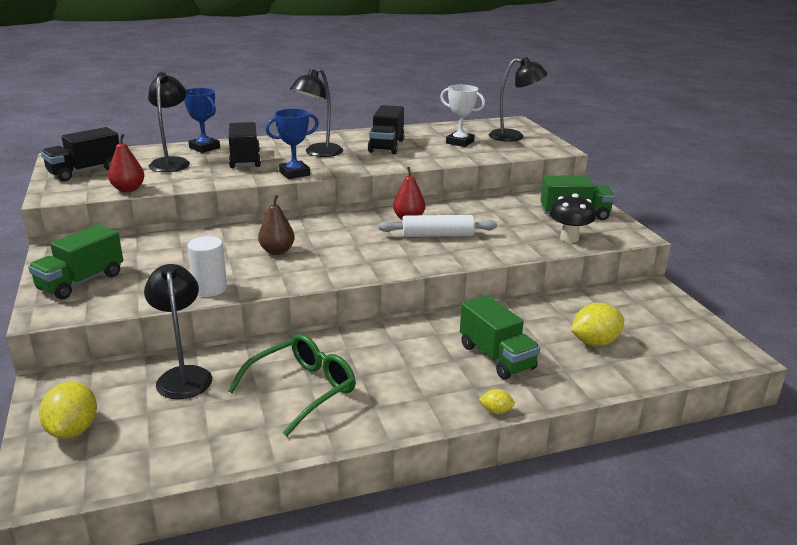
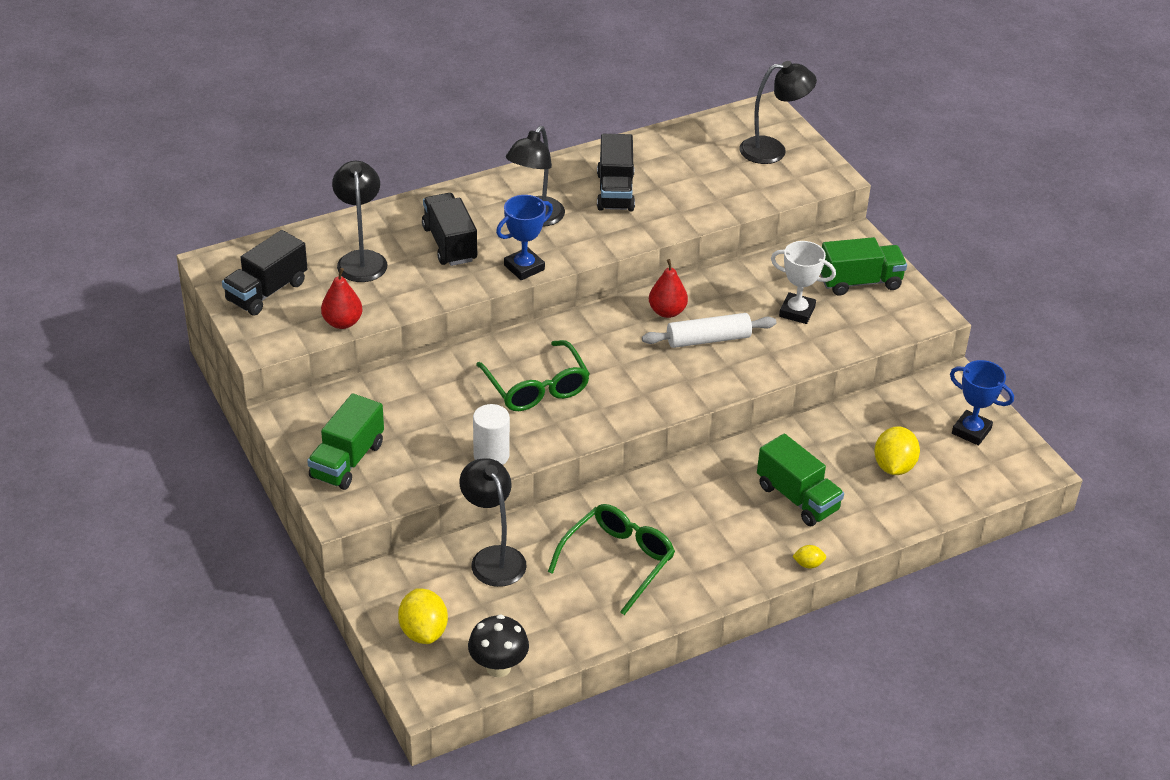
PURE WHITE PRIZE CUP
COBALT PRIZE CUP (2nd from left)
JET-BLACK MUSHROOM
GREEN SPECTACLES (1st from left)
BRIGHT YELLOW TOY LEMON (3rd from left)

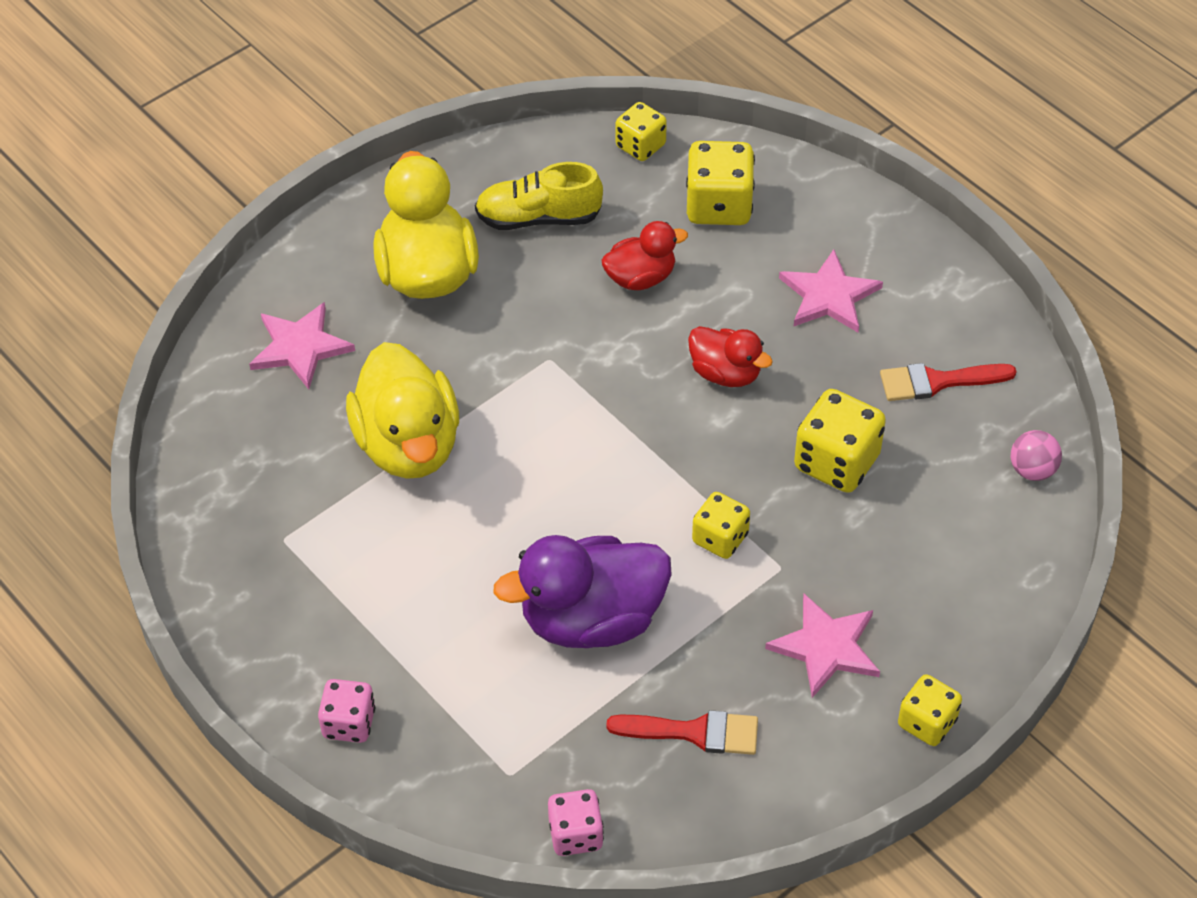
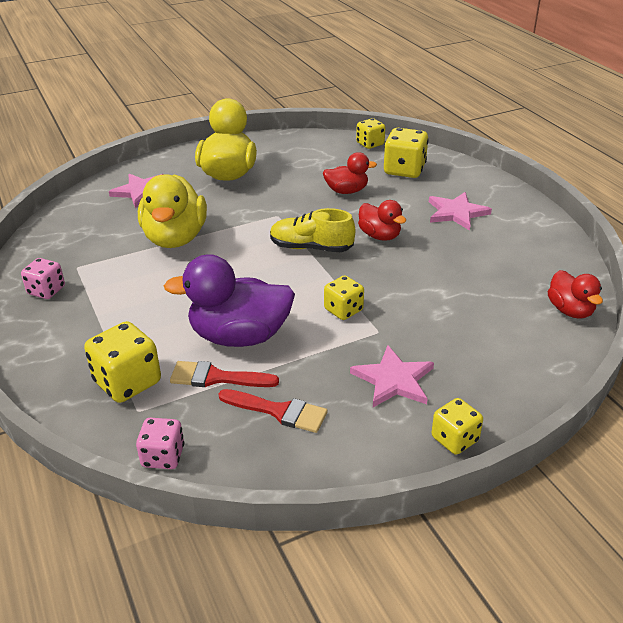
BRIGHT YELLOW SHOE
CRIMSON BRUSH (1st from left)
BRIGHT YELLOW GAME DIE (1st from left)
CRIMSON TOY DUCK (3rd from left)
ROSY GAME DIE (1st from left)

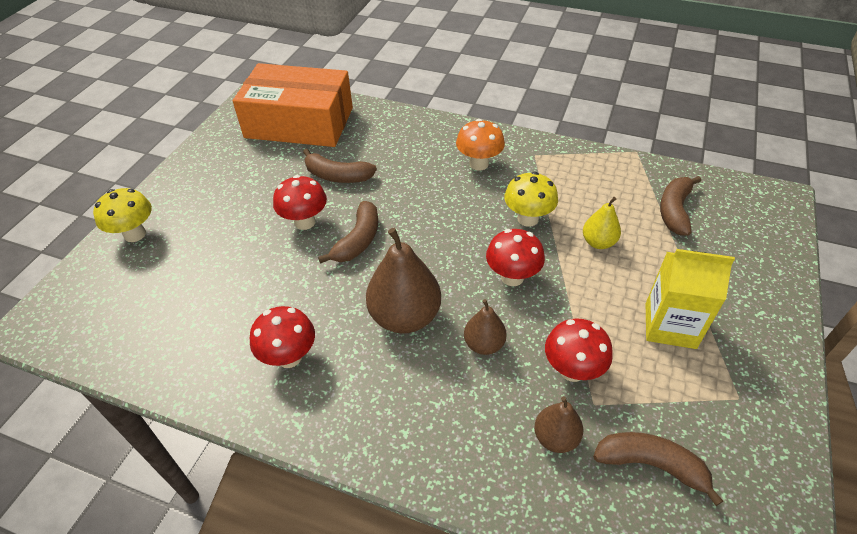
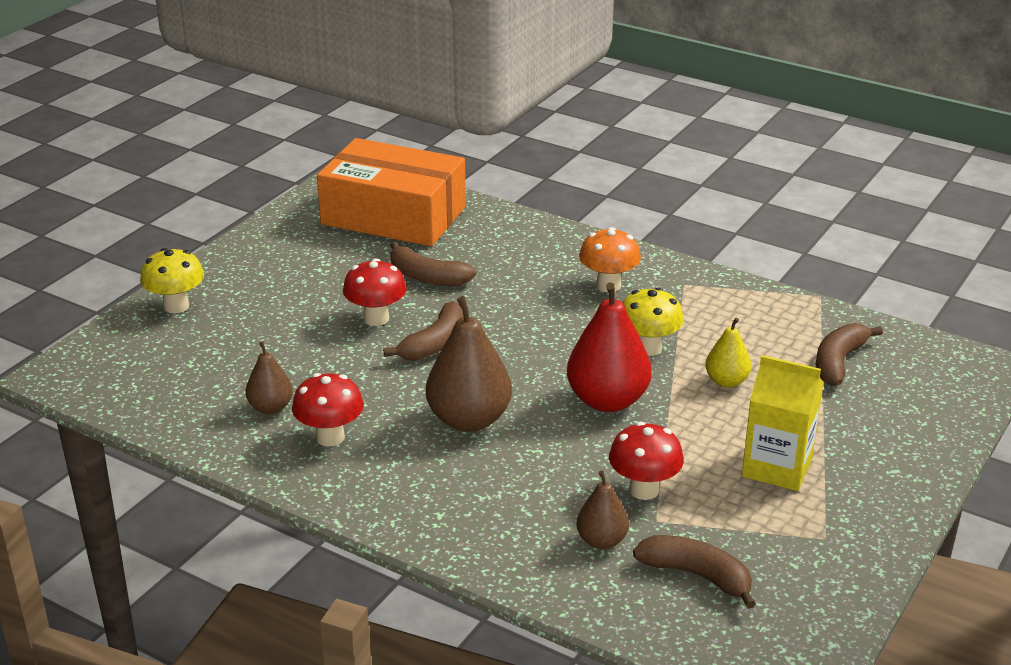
CRIMSON TOY PEAR
BROWN TOY PEAR (1st from left)

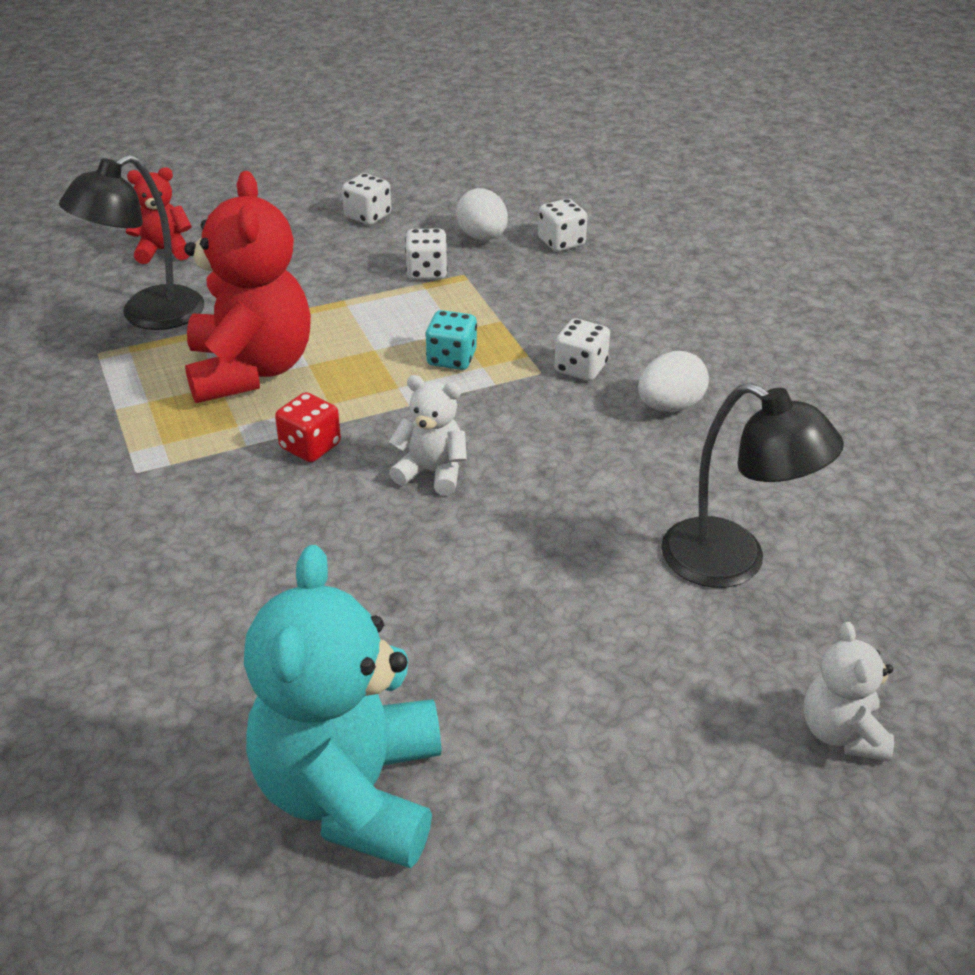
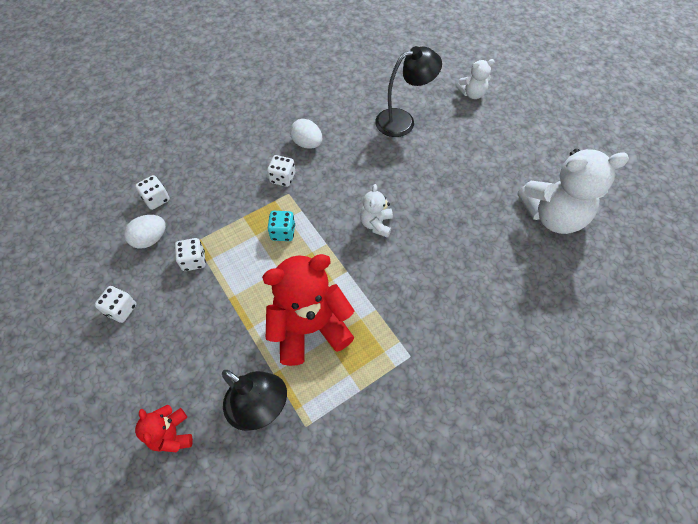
JET-BLACK READING LAMP (2nd from left)
CRIMSON GAME DIE
PURE WHITE STUFFED BEAR (3rd from left)

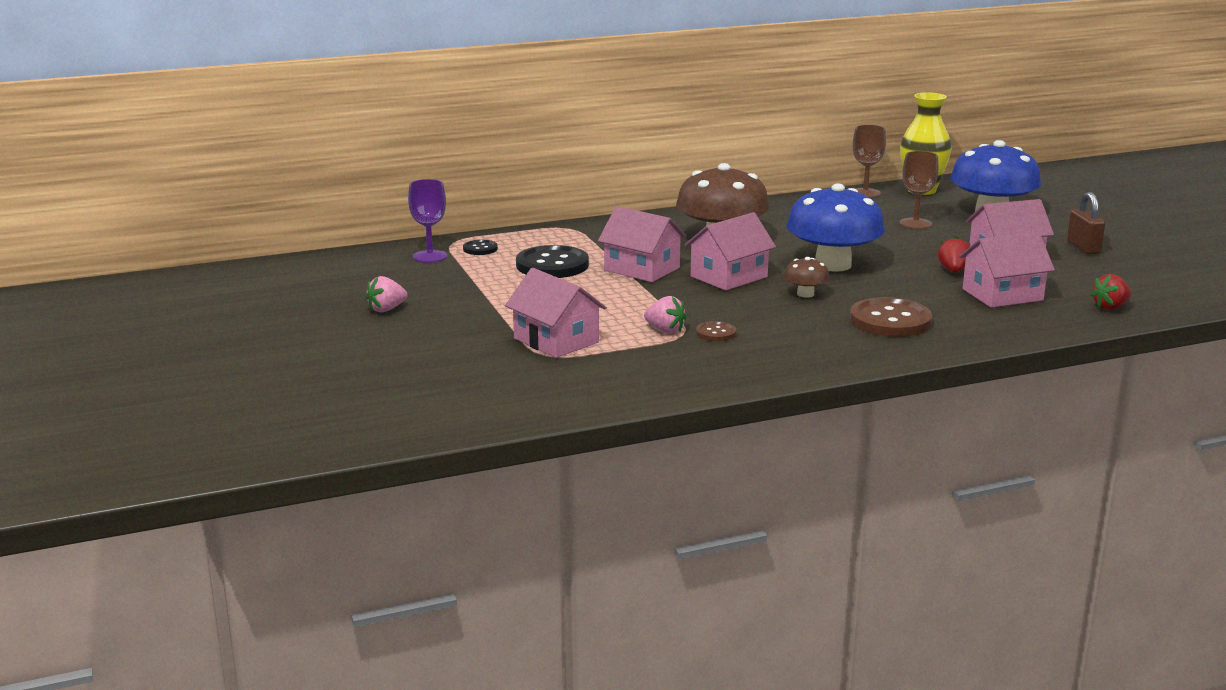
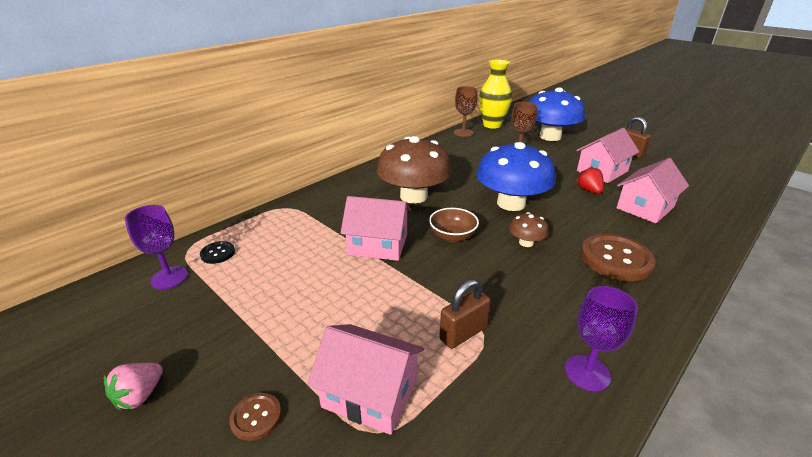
BROWN SERVING BOWL
JET-BLACK SEWING BUTTON (2nd from left in the first image)
CRIMSON TOY STRAWBERRY (2nd from left in the first image)
BROWN LOCK (1st from left)
BROWN SEWING BUTTON (1st from left)
ROYAL PURPLE GOBLET (2nd from left)

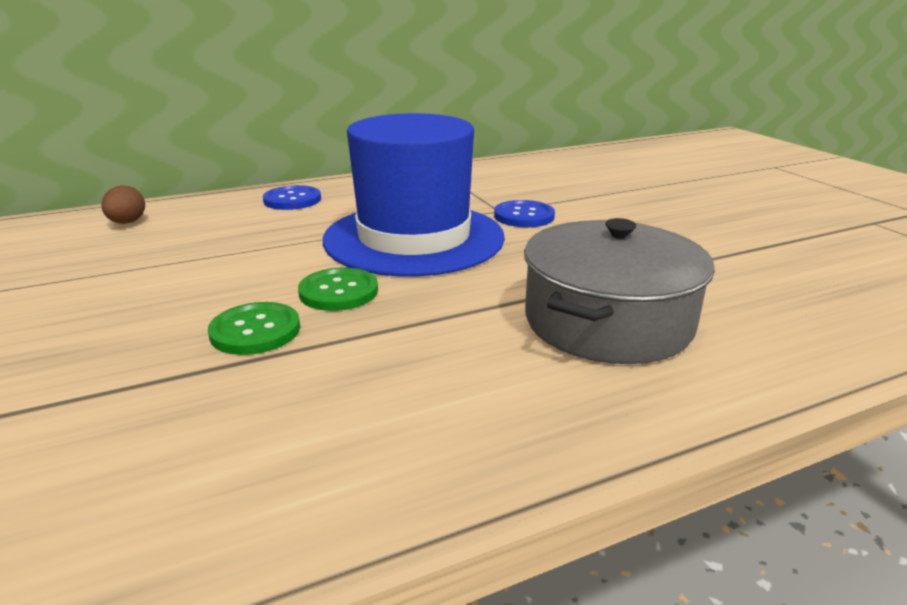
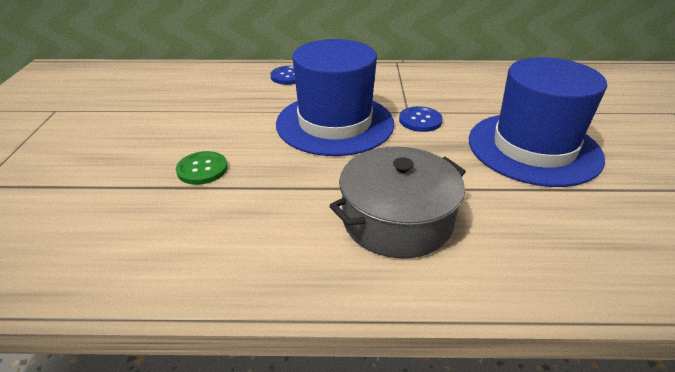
BROWN TOY EGG
GREEN SEWING BUTTON (2nd from left in the first image)
COBALT TALL HAT (2nd from left)

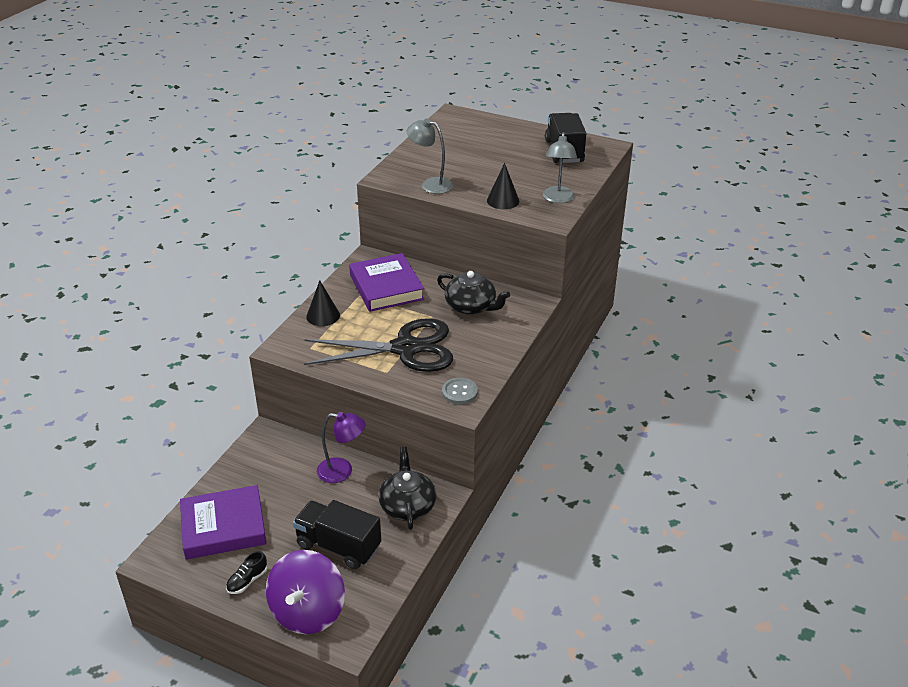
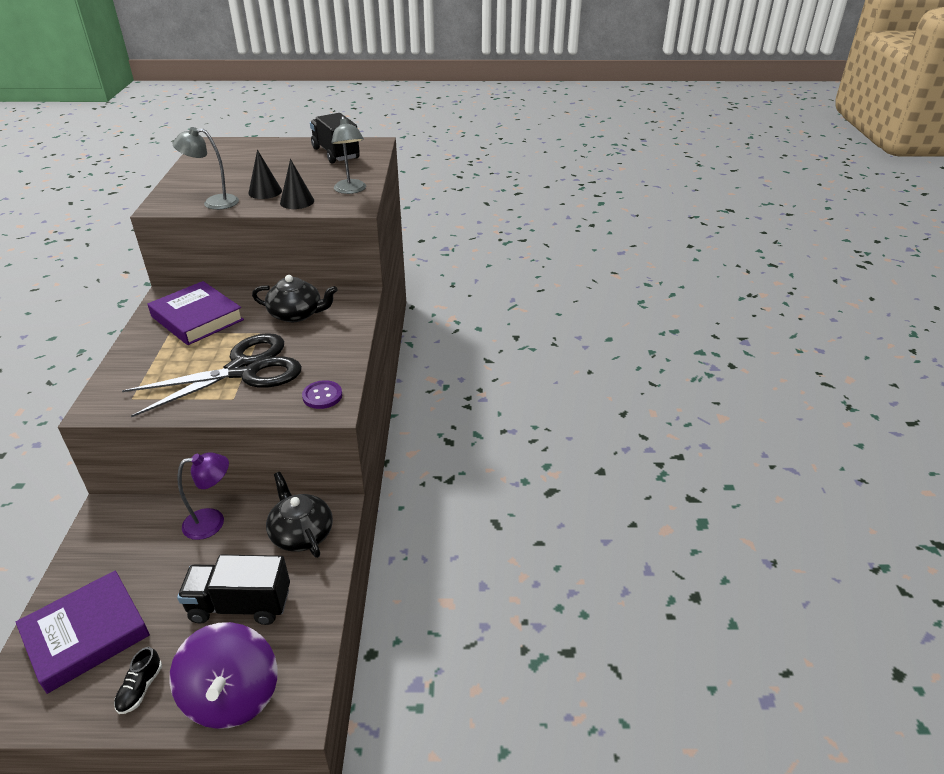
JET-BLACK SOLID CONE (1st from left)
ROYAL PURPLE SEWING BUTTON

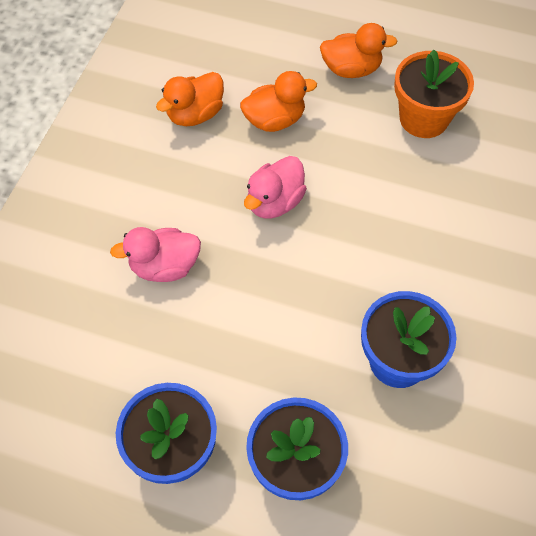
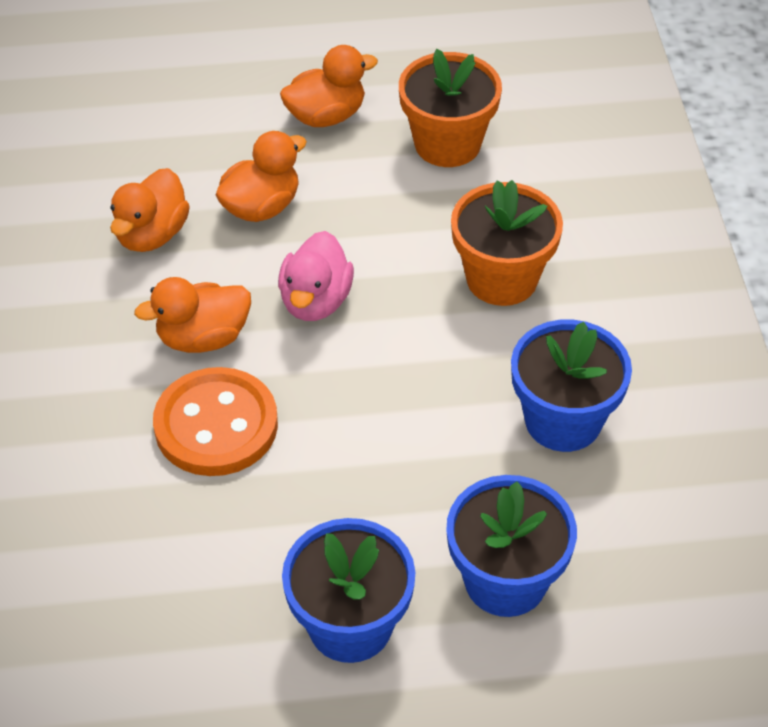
ORANGE-COLOURED SEWING BUTTON
ORANGE-COLOURED POTTED PLANT (2nd from left)
ORANGE-COLOURED TOY DUCK (2nd from left)

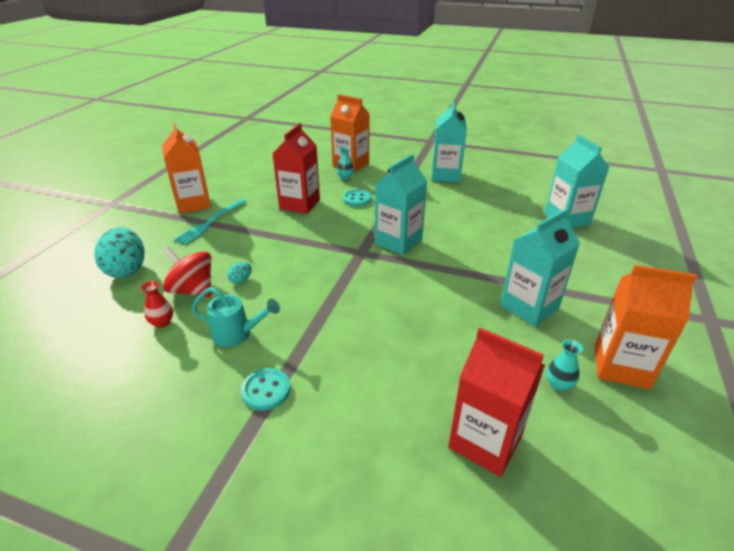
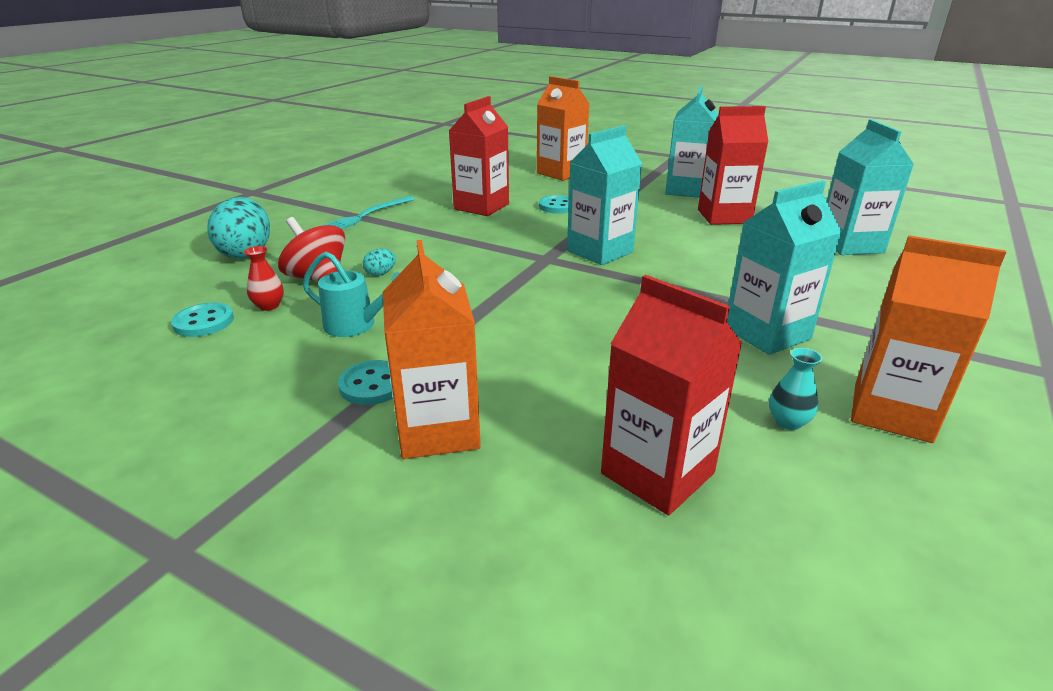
ORANGE-COLOURED MILK CARTON (1st from left)
AQUA FLOWER VASE (1st from left in the first image)
CRIMSON MILK CARTON (3rd from left)
AQUA SEWING BUTTON (1st from left)

